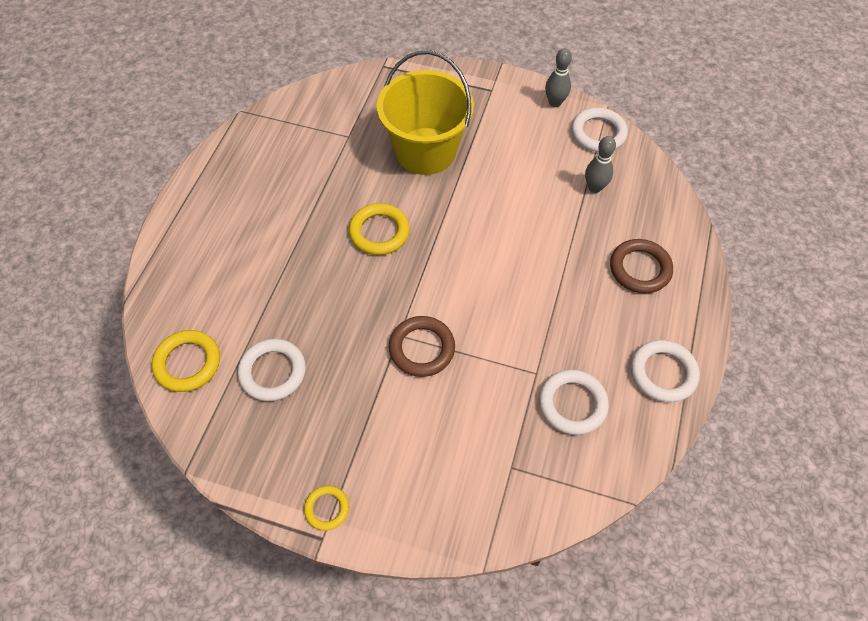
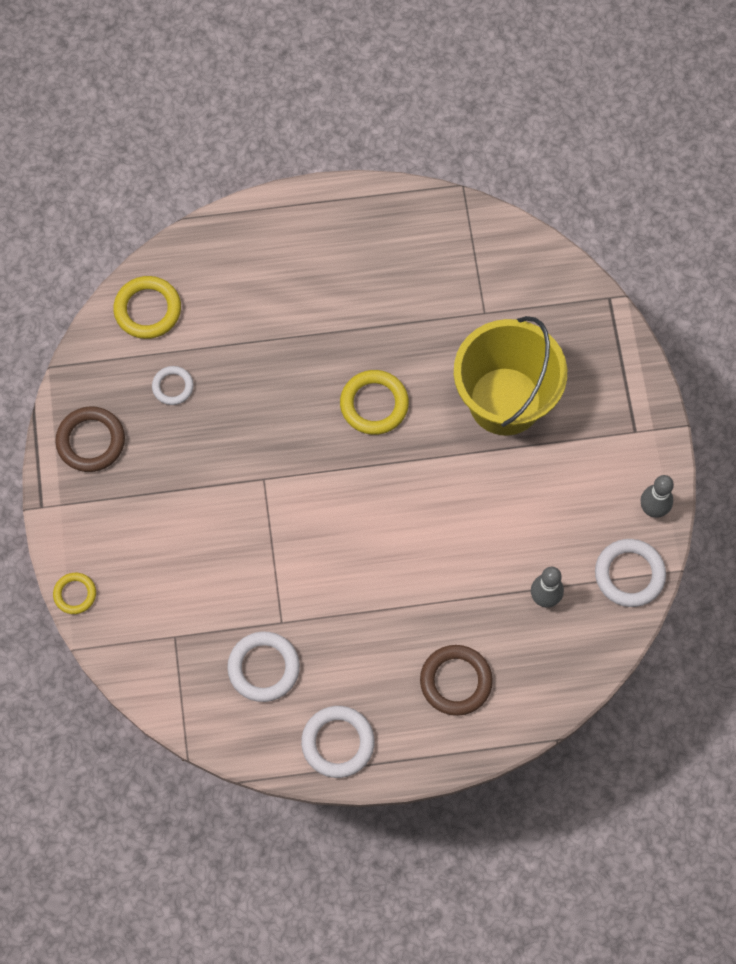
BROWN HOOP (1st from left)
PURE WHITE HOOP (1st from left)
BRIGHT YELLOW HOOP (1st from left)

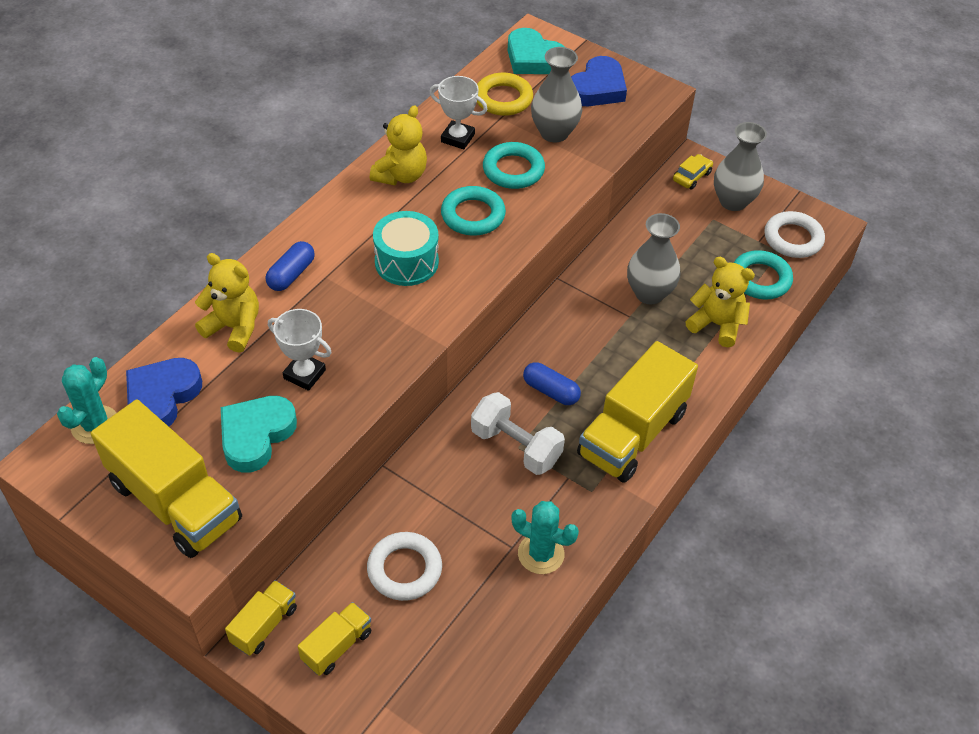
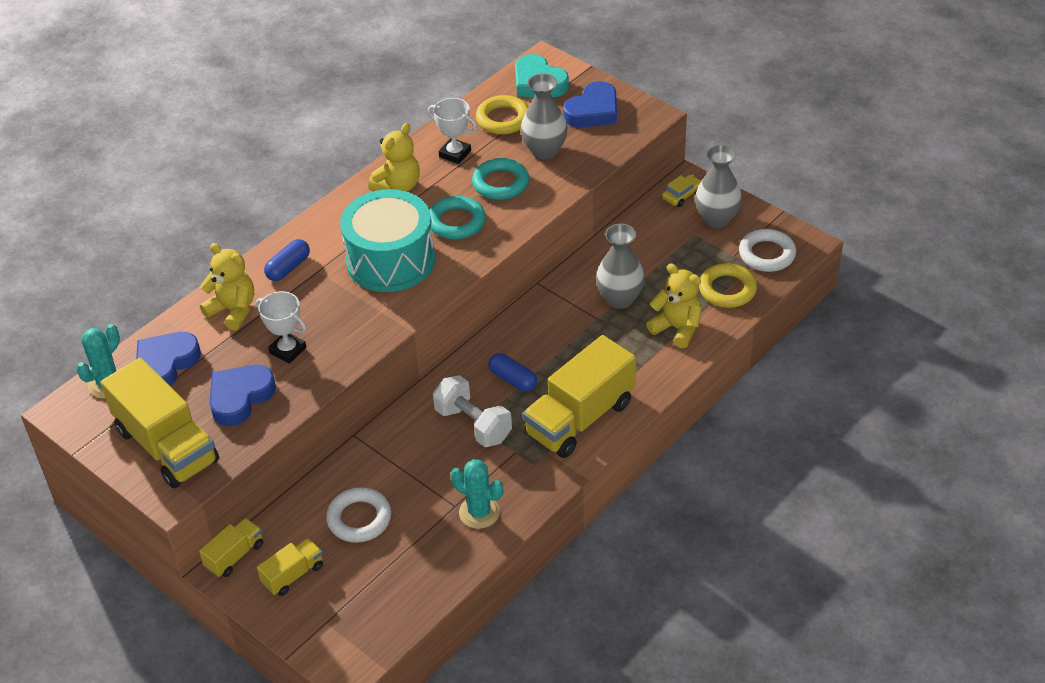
AQUA TOY DRUM
BRIGHT YELLOW HOOP (2nd from left)
COBALT LOVE HEART (2nd from left)

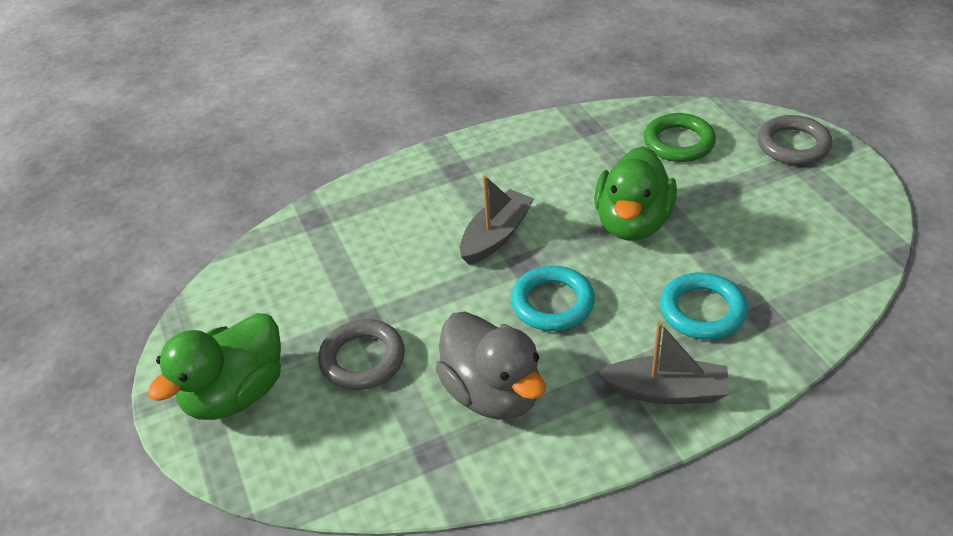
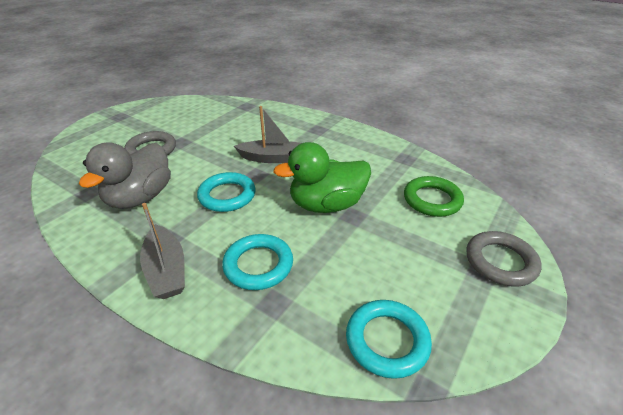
GREEN TOY DUCK (1st from left in the first image)
AQUA HOOP (3rd from left)

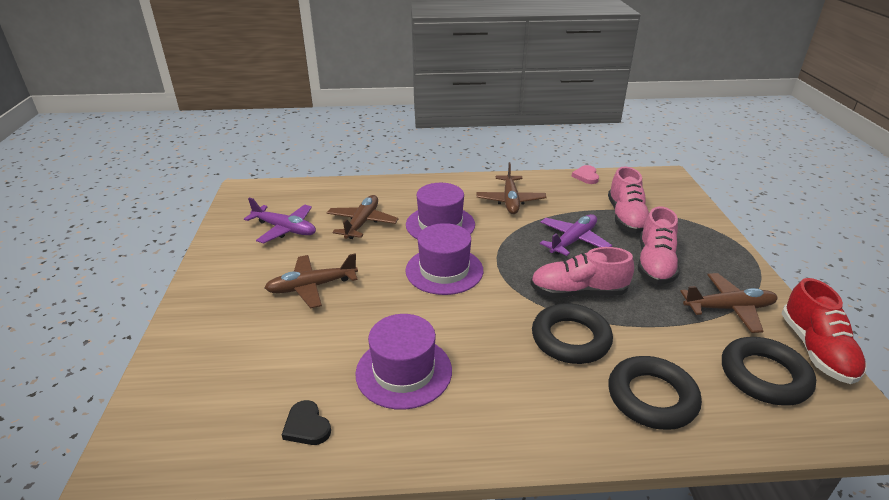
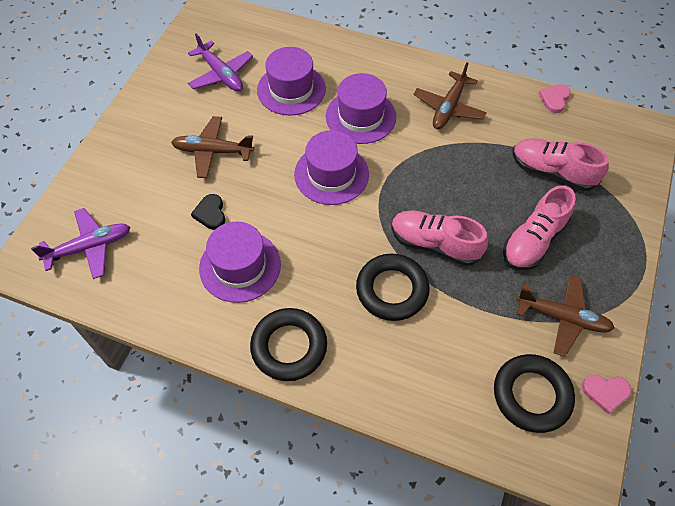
ROSY SHOE (3rd from left)
ROYAL PURPLE TALL HAT (2nd from left)
ROYAL PURPLE AEROPLANE (1st from left)
ROSY LOVE HEART (2nd from left)
JET-BLACK HOOP (1st from left)
JET-BLACK LOVE HEART

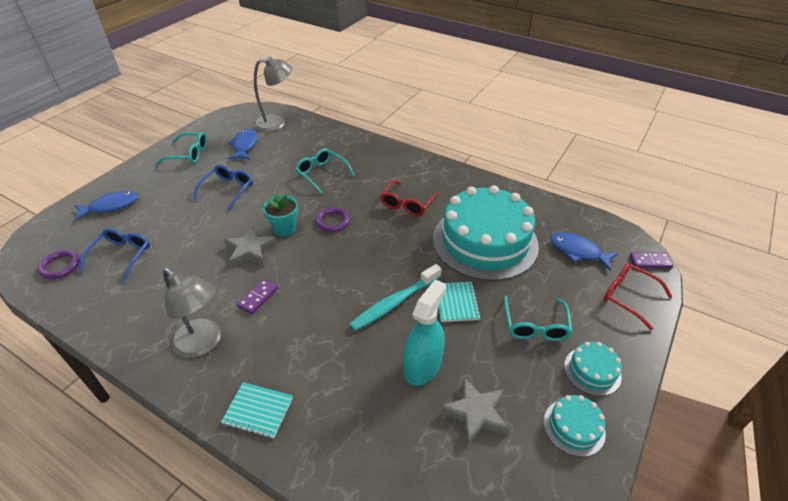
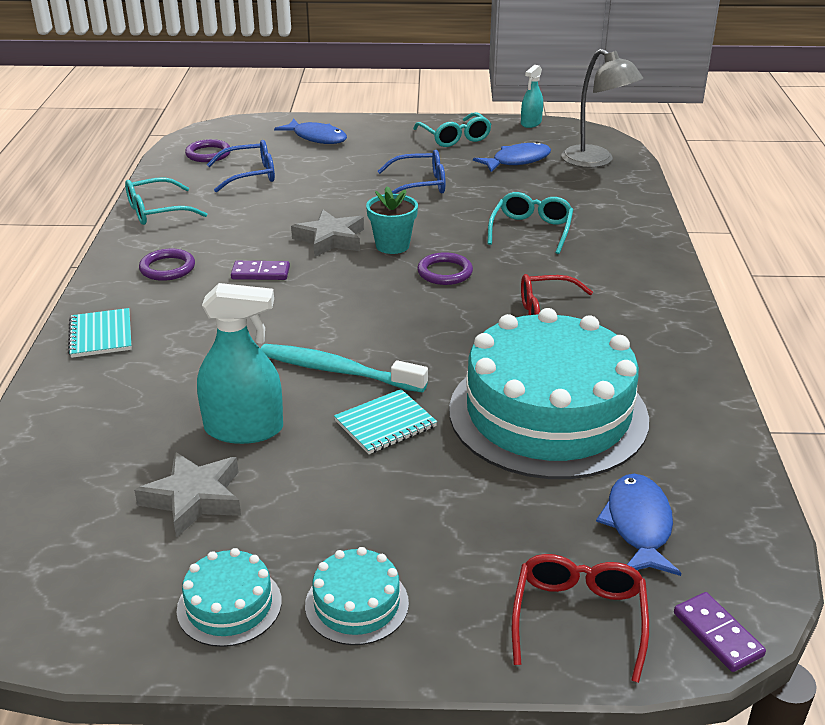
ROYAL PURPLE HOOP (1st from left)
AQUA SPECTACLES (1st from left)
AQUA SPRAYER (2nd from left)

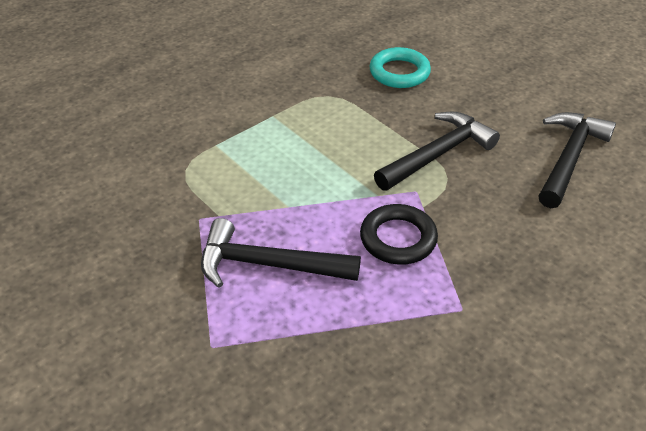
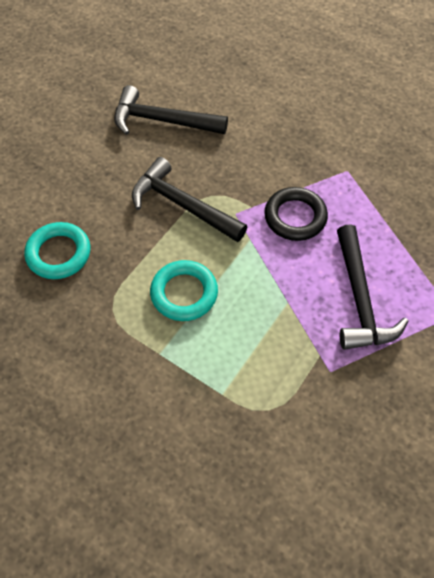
AQUA HOOP (2nd from left)

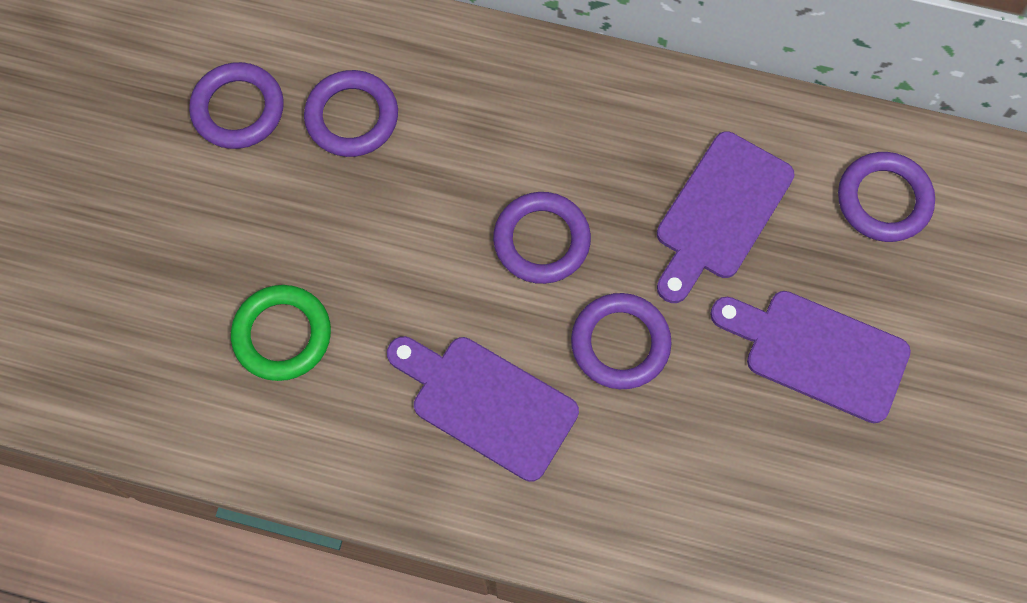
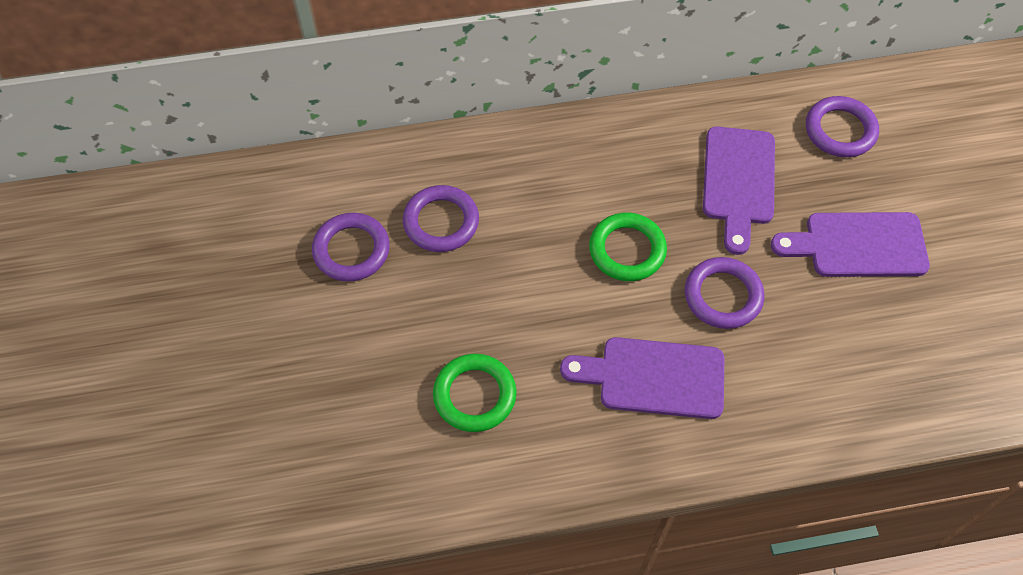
GREEN HOOP (2nd from left)

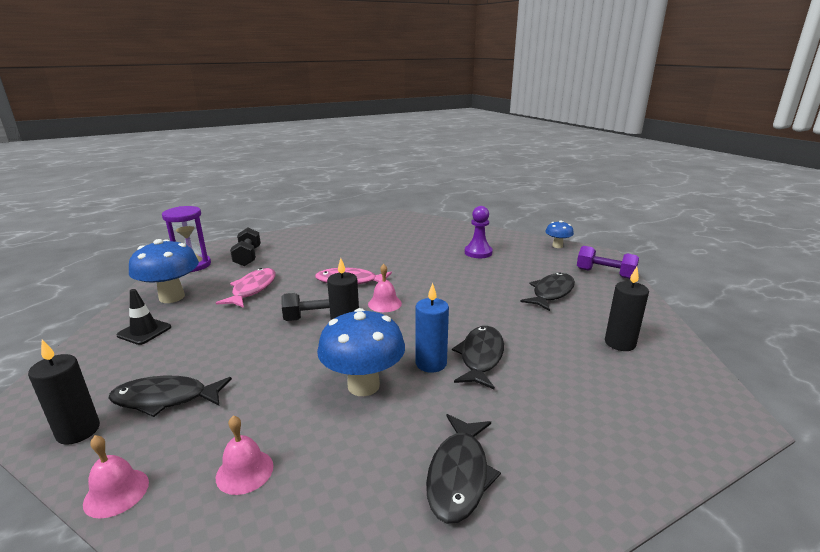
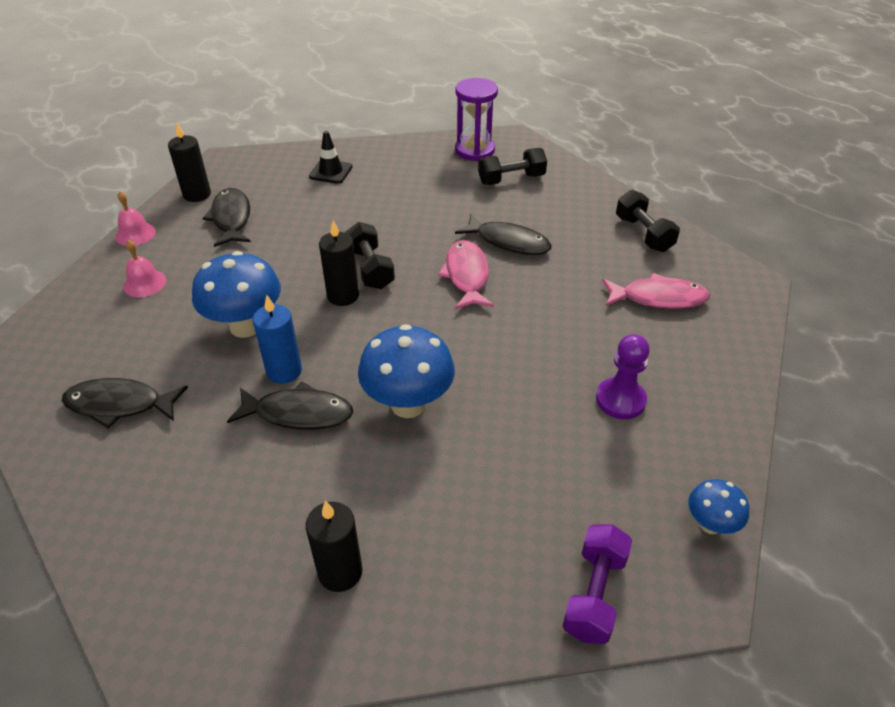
COBALT MUSHROOM (2nd from left)
ROSY SCHOOL BELL (3rd from left in the first image)
ROSY FISH (2nd from left)
JET-BLACK FISH (4th from left)
JET-BLACK DUMBBELL (3rd from left)

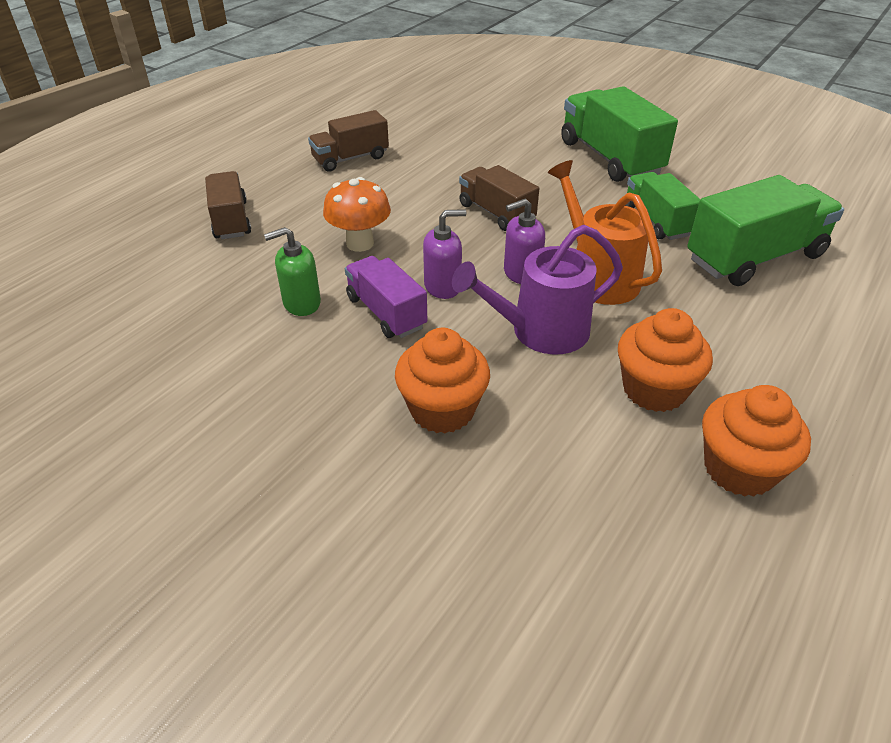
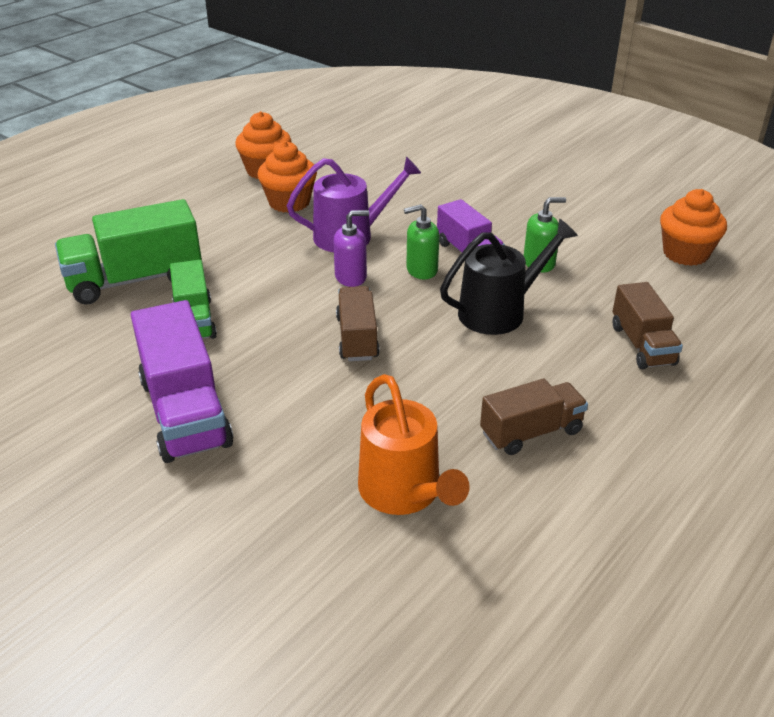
ROYAL PURPLE TOY TRUCK (1st from left)
ORANGE-COLOURED WATERING CAN
BROWN TOY TRUCK (1st from left)
JET-BLACK WATERING CAN
GREEN PUMP BOTTLE (1st from left)
ORANGE-COLOURED CUPCAKE (3rd from left)

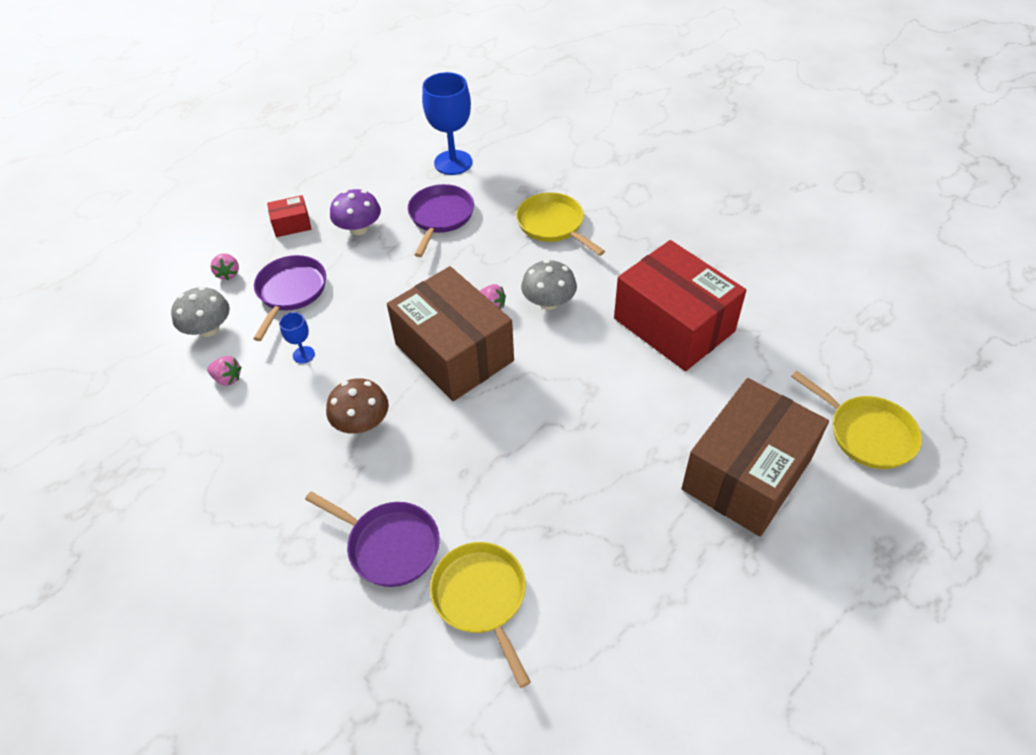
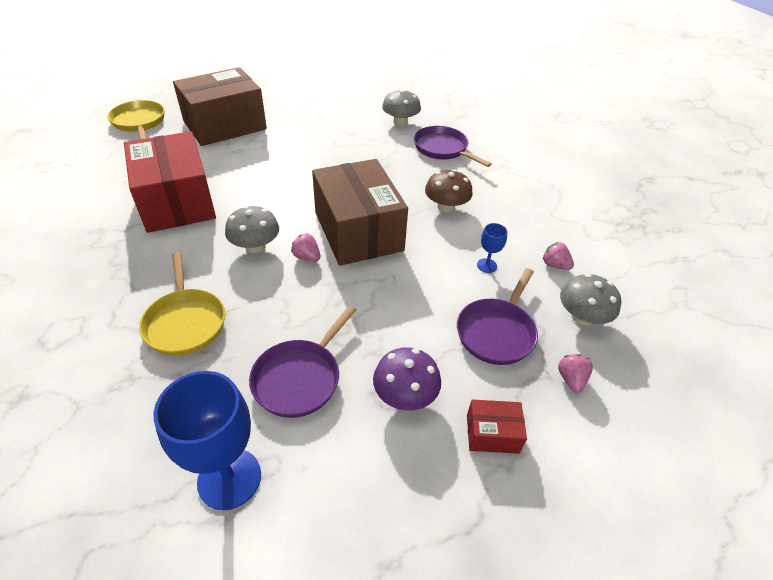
ASH-GREY MUSHROOM (2nd from left)

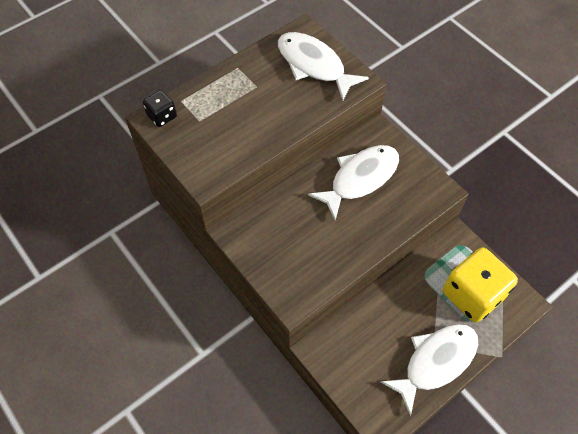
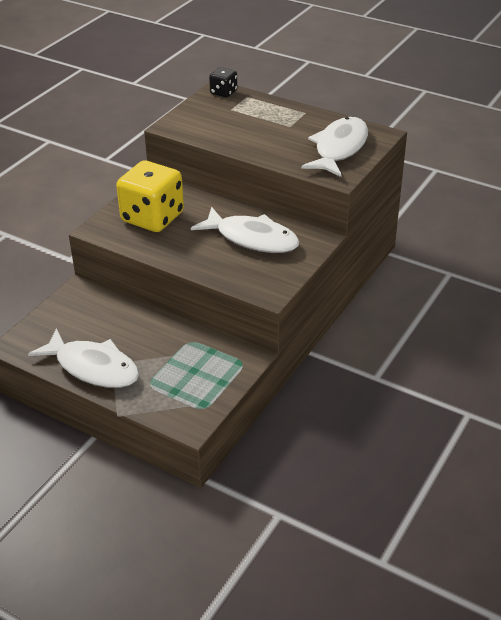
BRIGHT YELLOW GAME DIE

